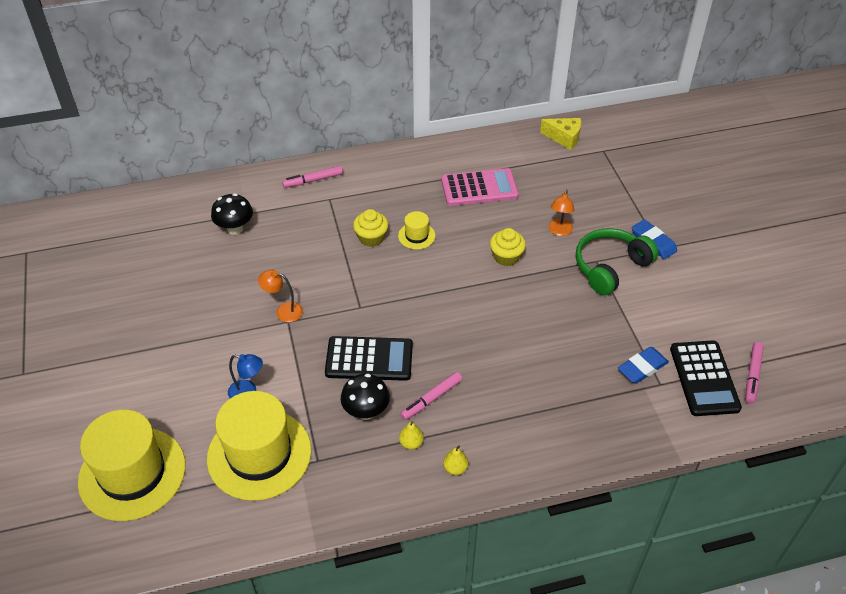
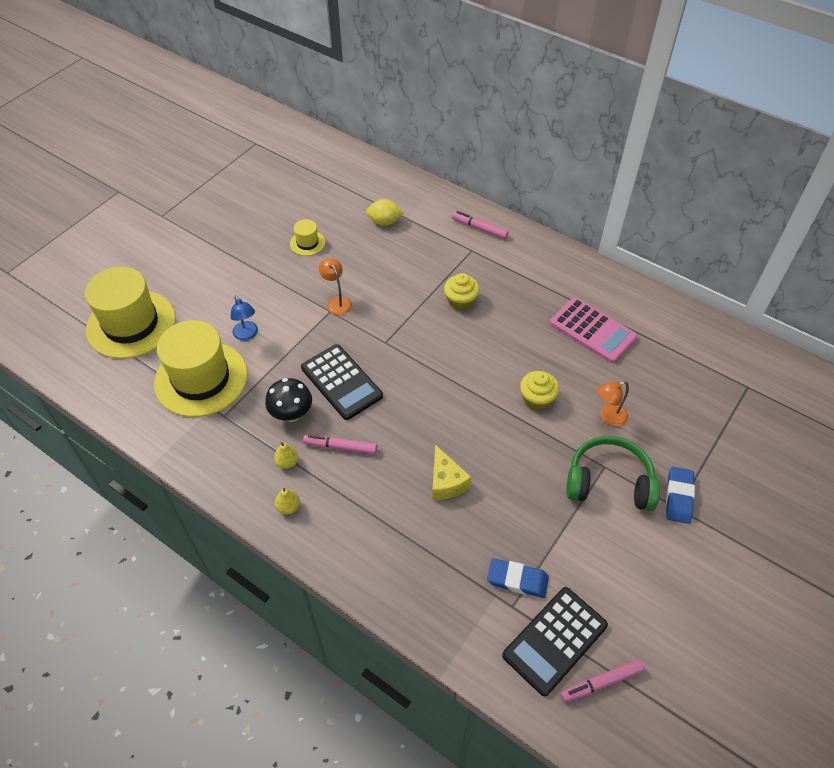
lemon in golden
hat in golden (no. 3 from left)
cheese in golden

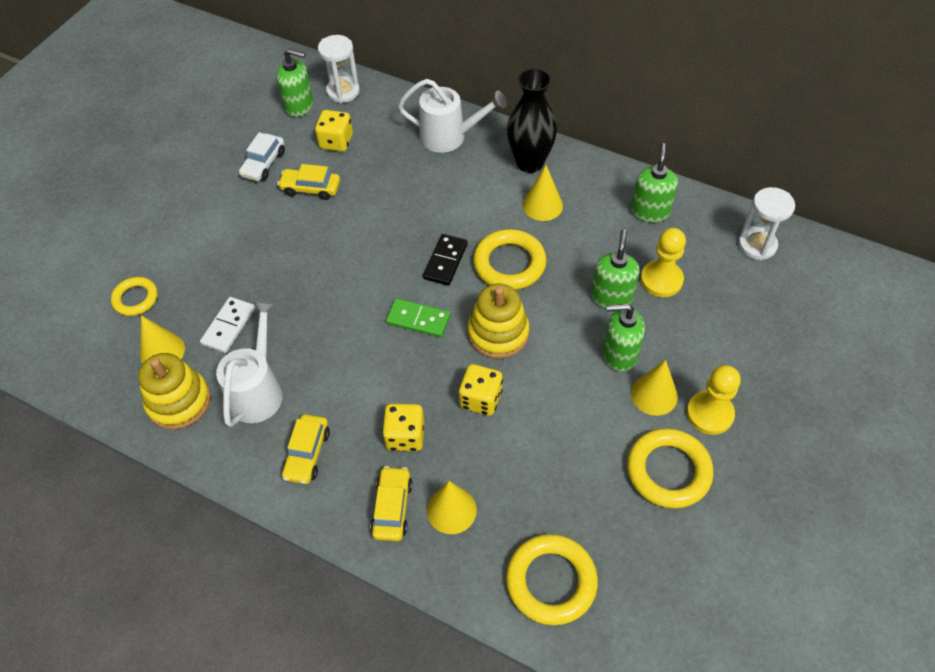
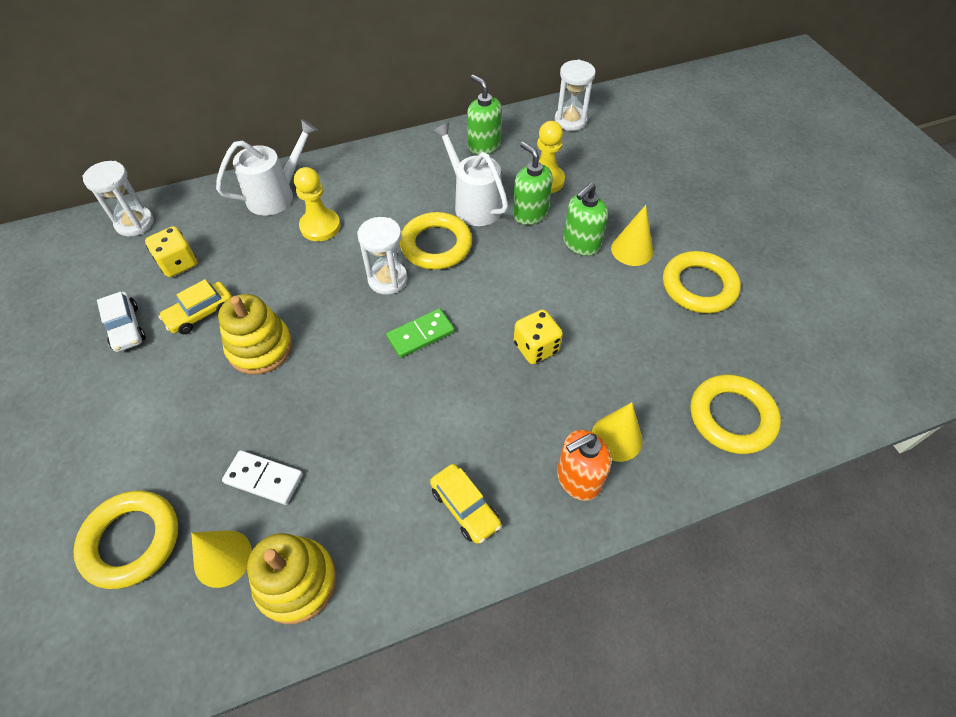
ring in golden (no. 1 from left)
domino tile in white
watering can in white (no. 2 from left)
soap pump in emerald (no. 1 from left in the first image)
soap pump in orange-coloured
dice in golden (no. 2 from left in the first image)
sand timer in white (no. 2 from left)
stacking rings in golden (no. 1 from left)
flower vase in jet-black
solid cone in golden (no. 3 from left in the first image)
pawn in golden (no. 1 from left)

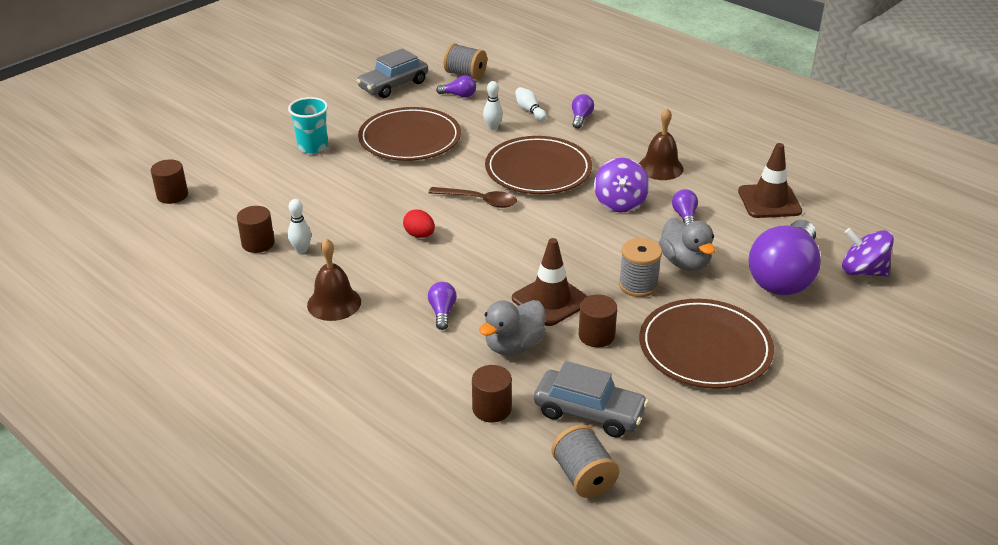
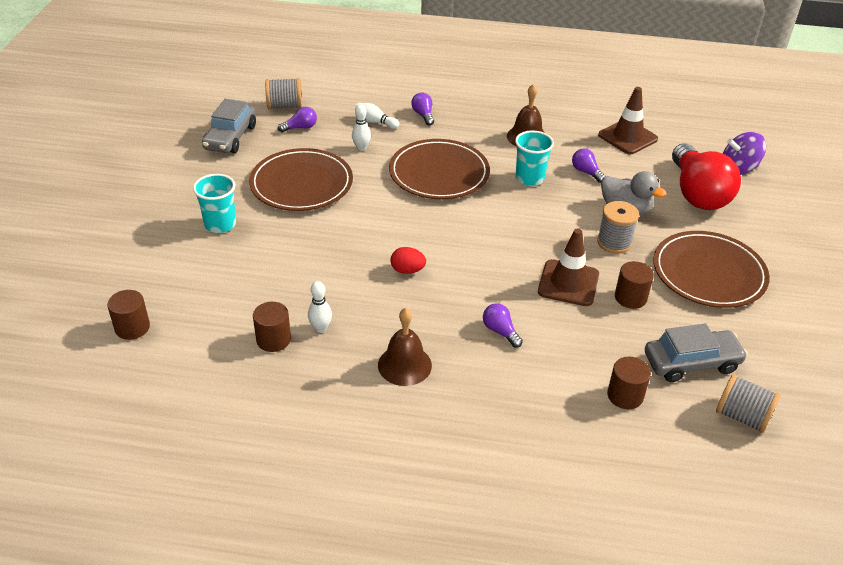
tablespoon in russet
rubber duck in ash-grey (no. 1 from left in the first image)
tumbler in teal (no. 2 from left)
bulb in crimson

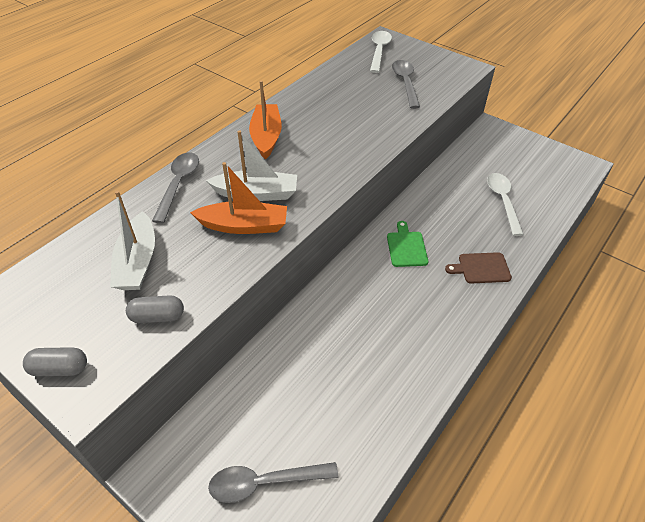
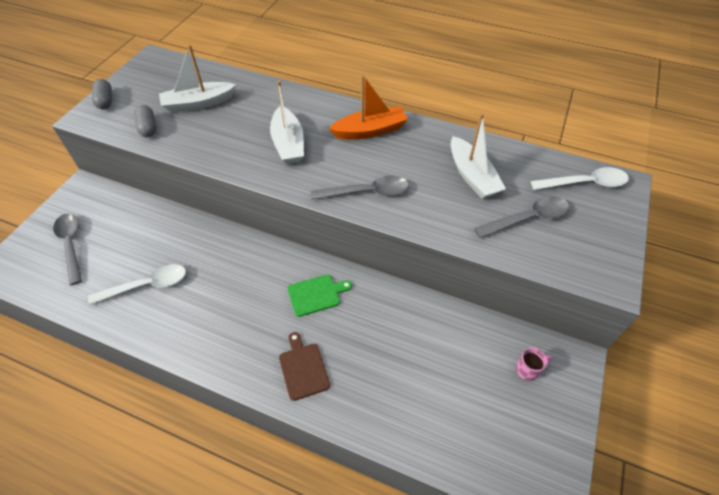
tablespoon in ash-grey (no. 2 from left)
sailboat in orange-coloured (no. 1 from left in the first image)
tablespoon in white (no. 1 from left)
sailboat in white (no. 3 from left)
coffee mug in rosy

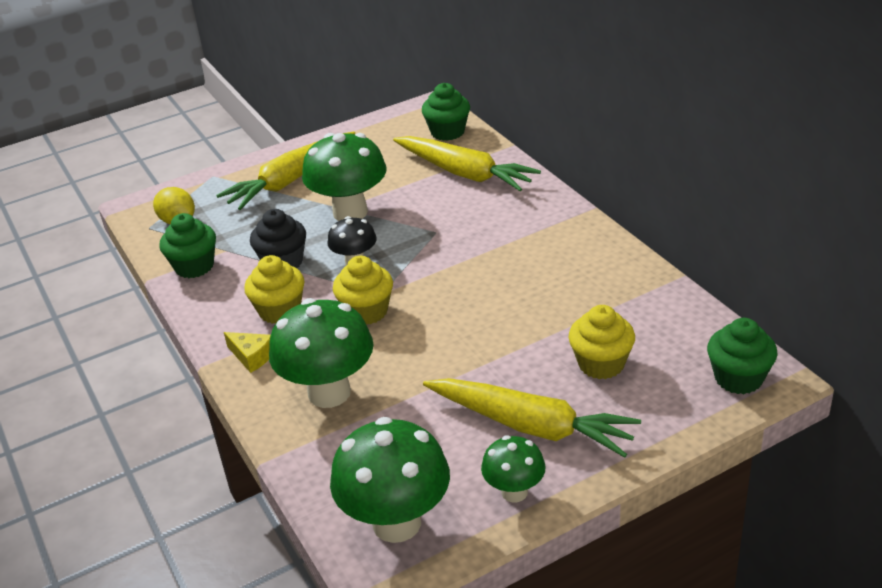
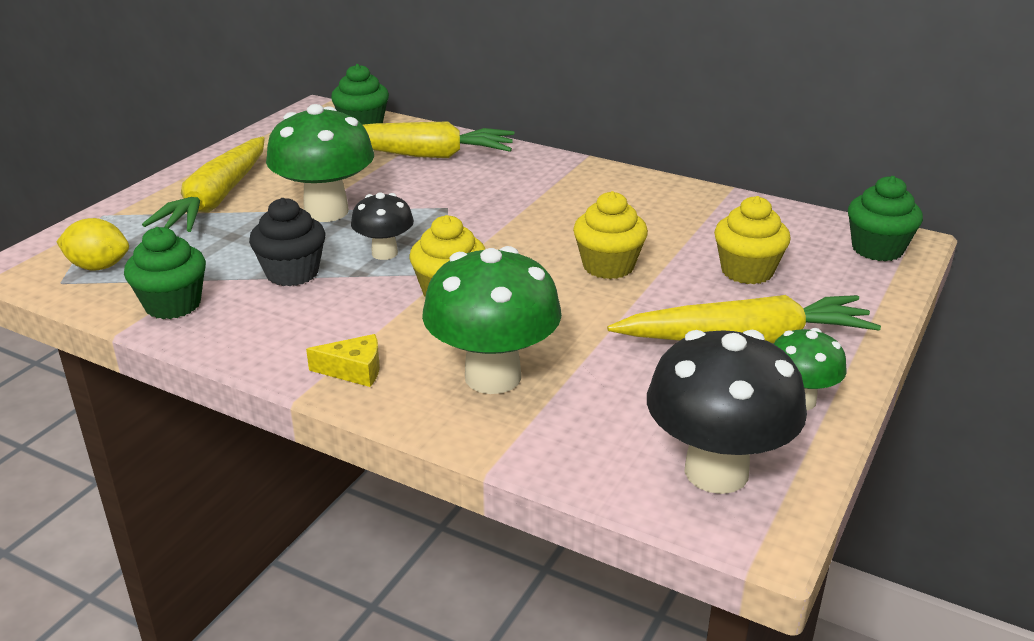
muffin in golden (no. 2 from left)
fungus in jet-black (no. 2 from left)

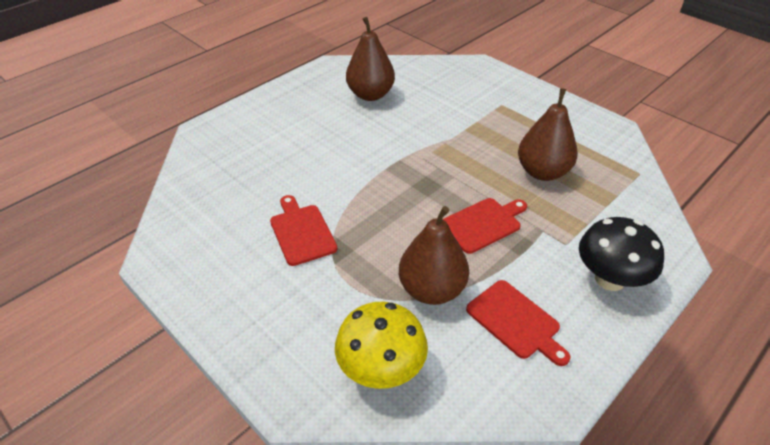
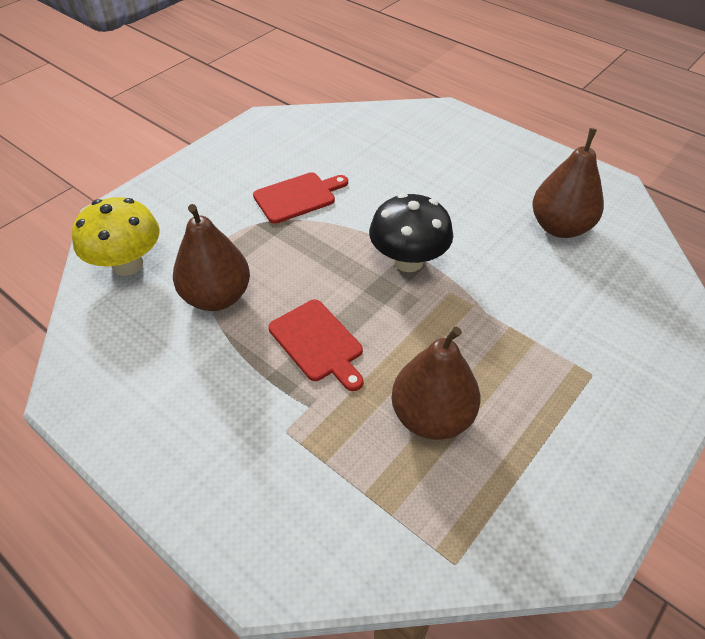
bread board in crimson (no. 3 from left in the first image)
fungus in jet-black

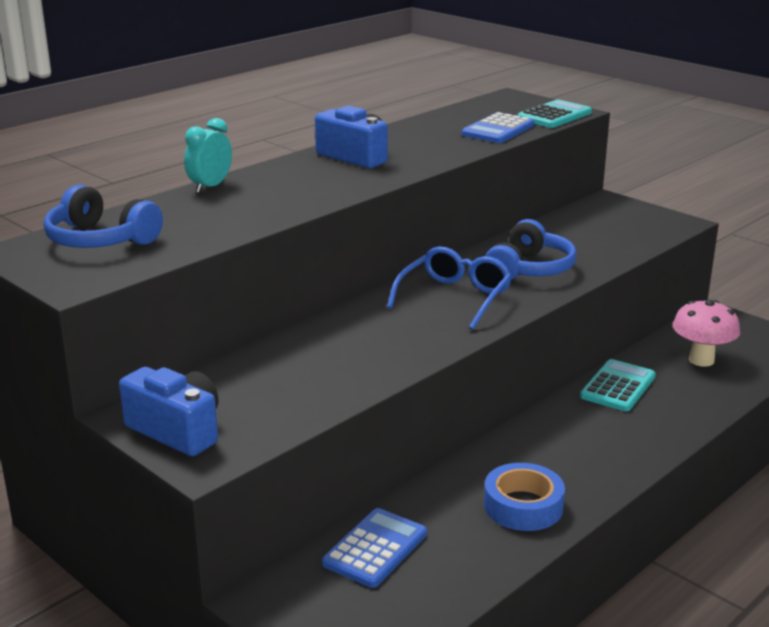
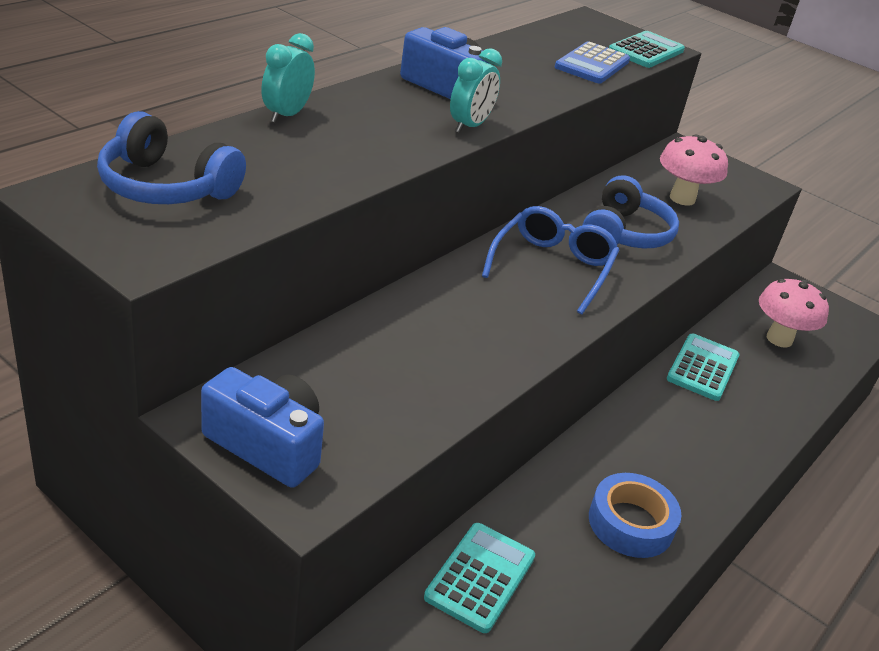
adding machine in teal (no. 1 from left)
bedside clock in teal (no. 2 from left)
fungus in rosy (no. 1 from left)

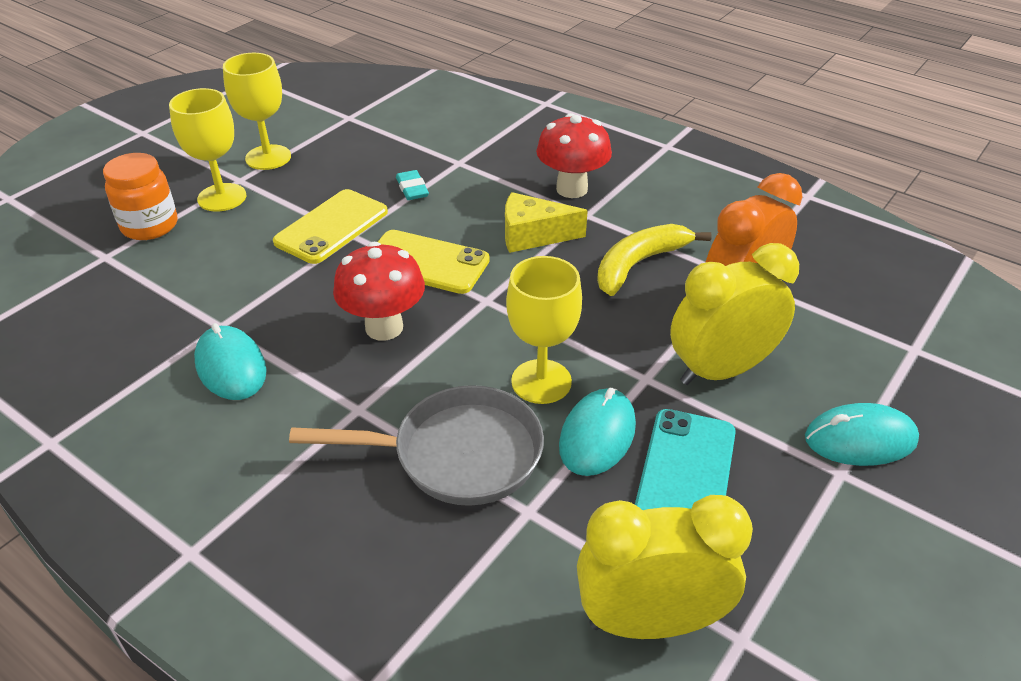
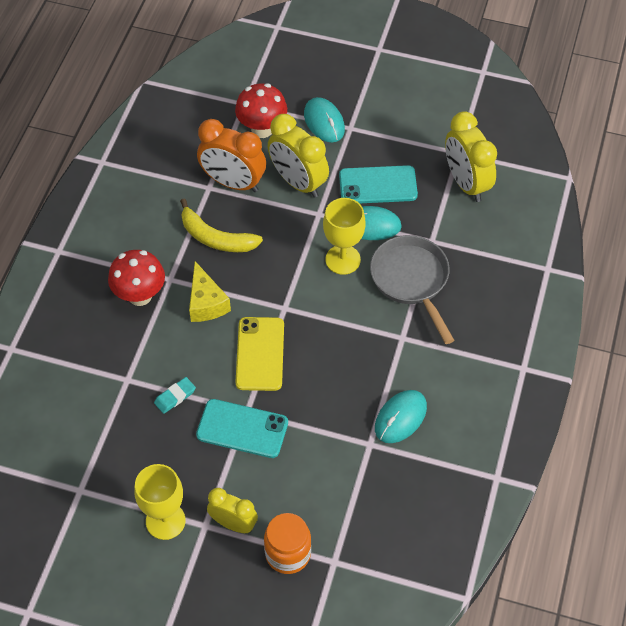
bedside clock in golden (no. 1 from left)
phone in teal (no. 1 from left)
fungus in crimson (no. 2 from left)

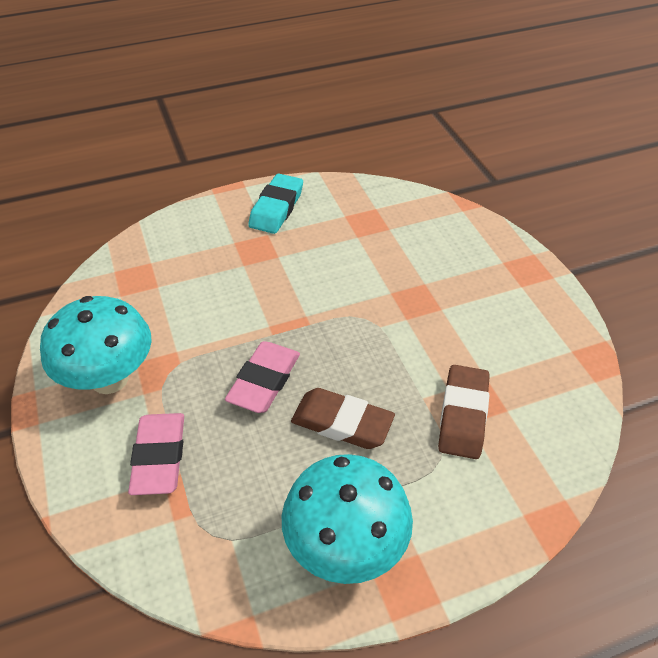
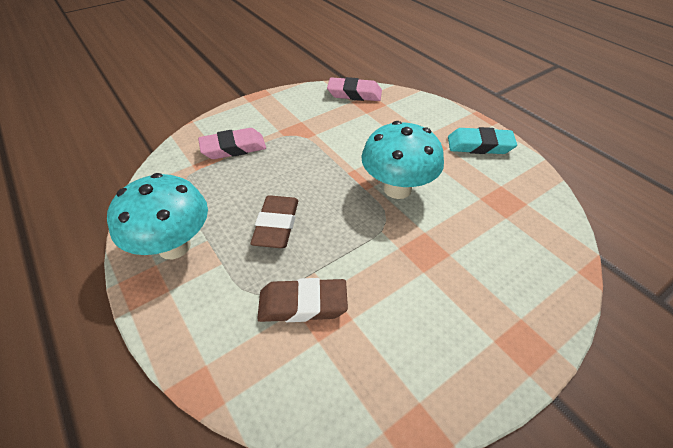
fungus in teal (no. 2 from left)
gum eraser in rosy (no. 2 from left)

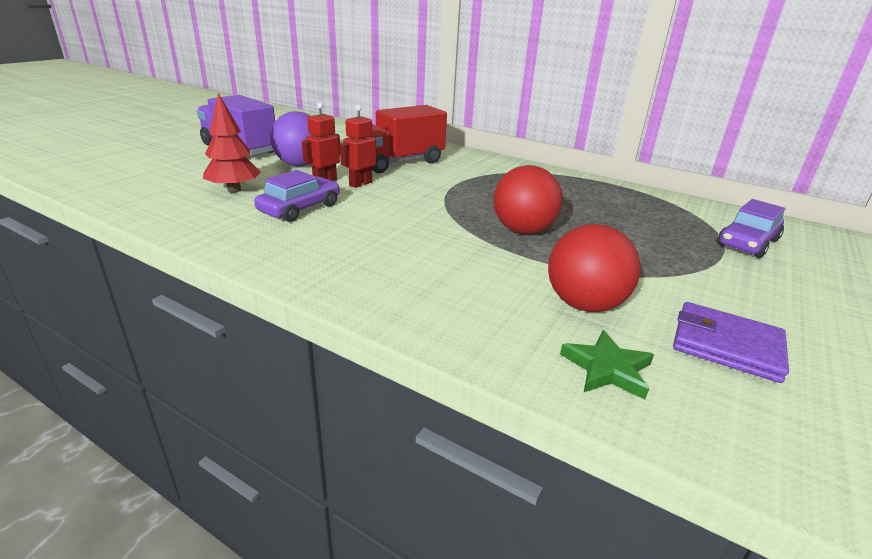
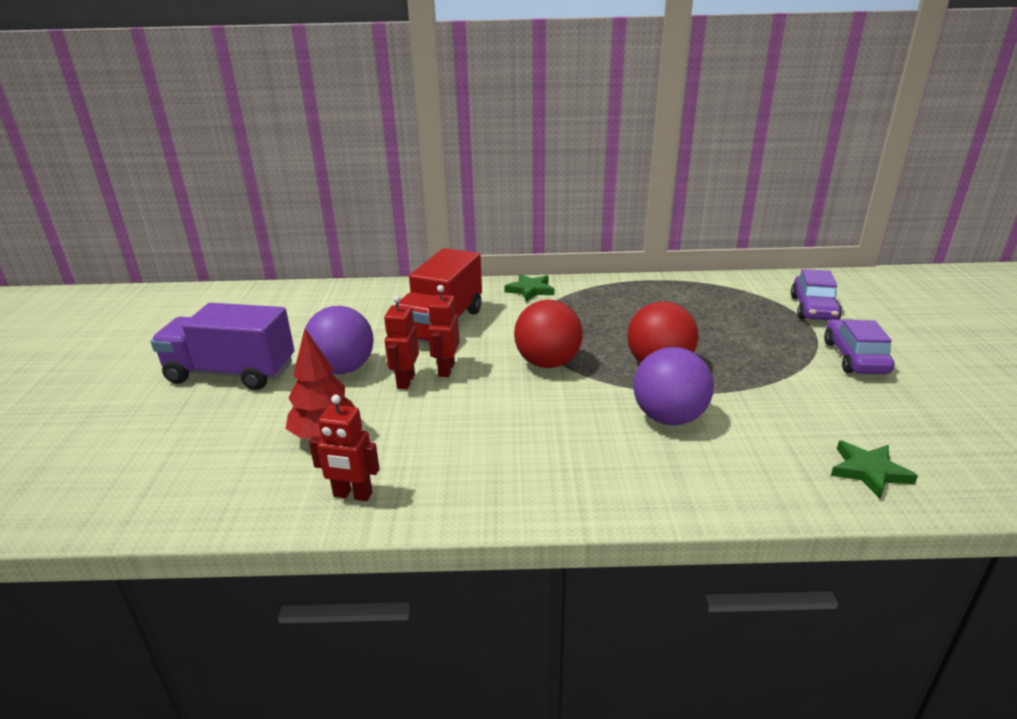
car in violet (no. 2 from left)
ball in crimson (no. 1 from left)
billfold in violet
robot figure in crimson (no. 1 from left)
star in emerald (no. 1 from left)
ball in violet (no. 2 from left)

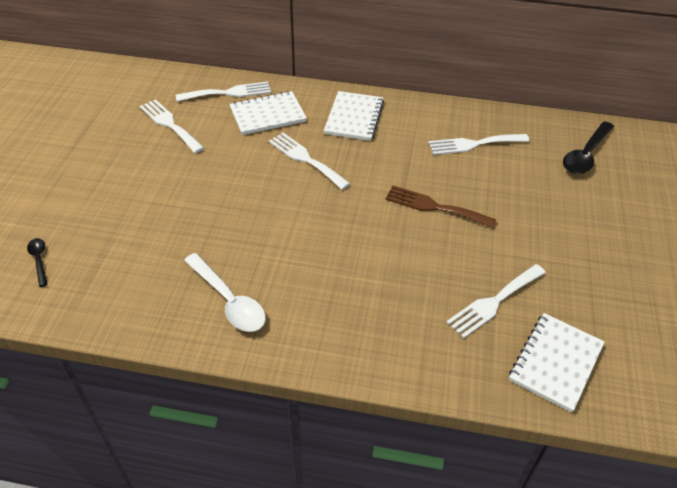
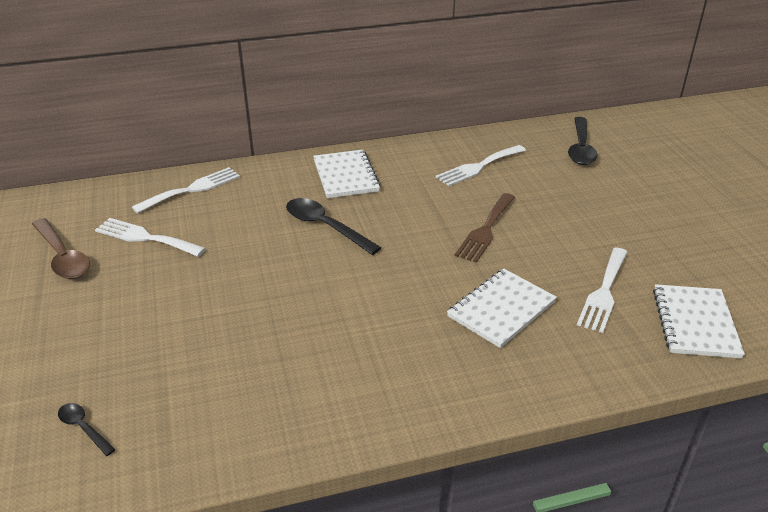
tablespoon in white
notepad in white (no. 2 from left)
tablespoon in jet-black (no. 2 from left)
table fork in russet
tablespoon in russet

